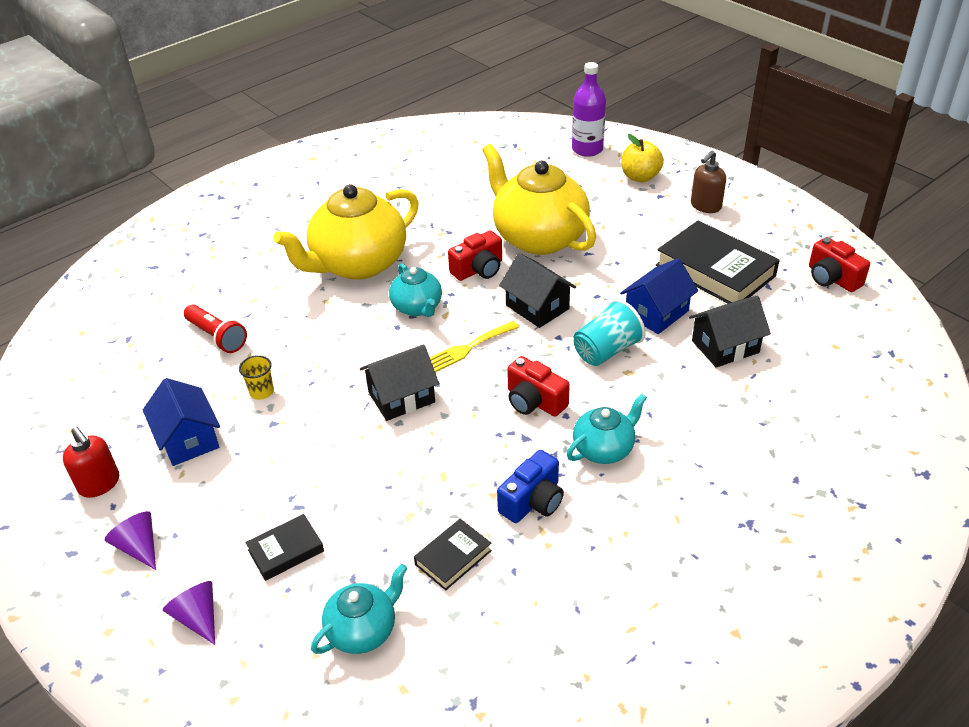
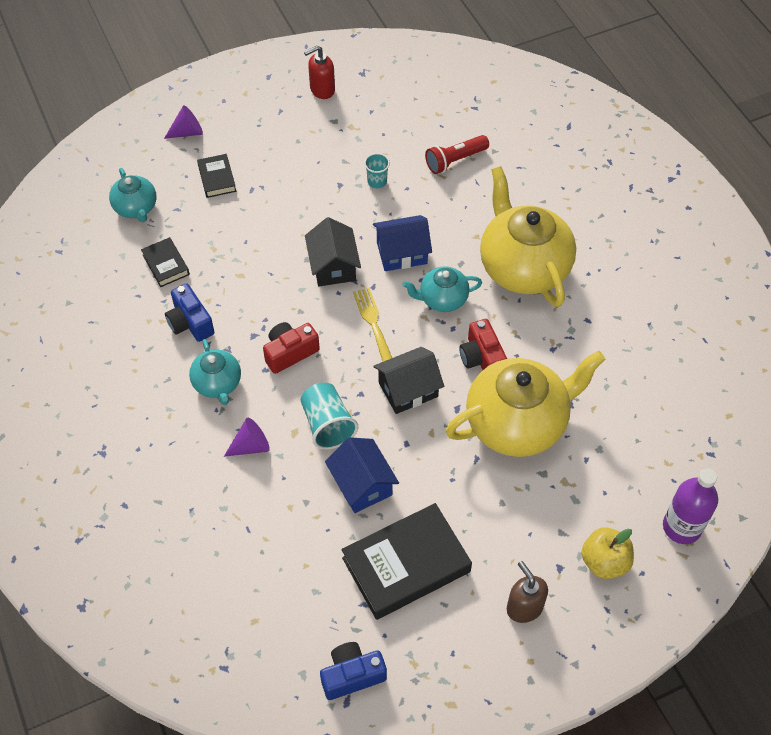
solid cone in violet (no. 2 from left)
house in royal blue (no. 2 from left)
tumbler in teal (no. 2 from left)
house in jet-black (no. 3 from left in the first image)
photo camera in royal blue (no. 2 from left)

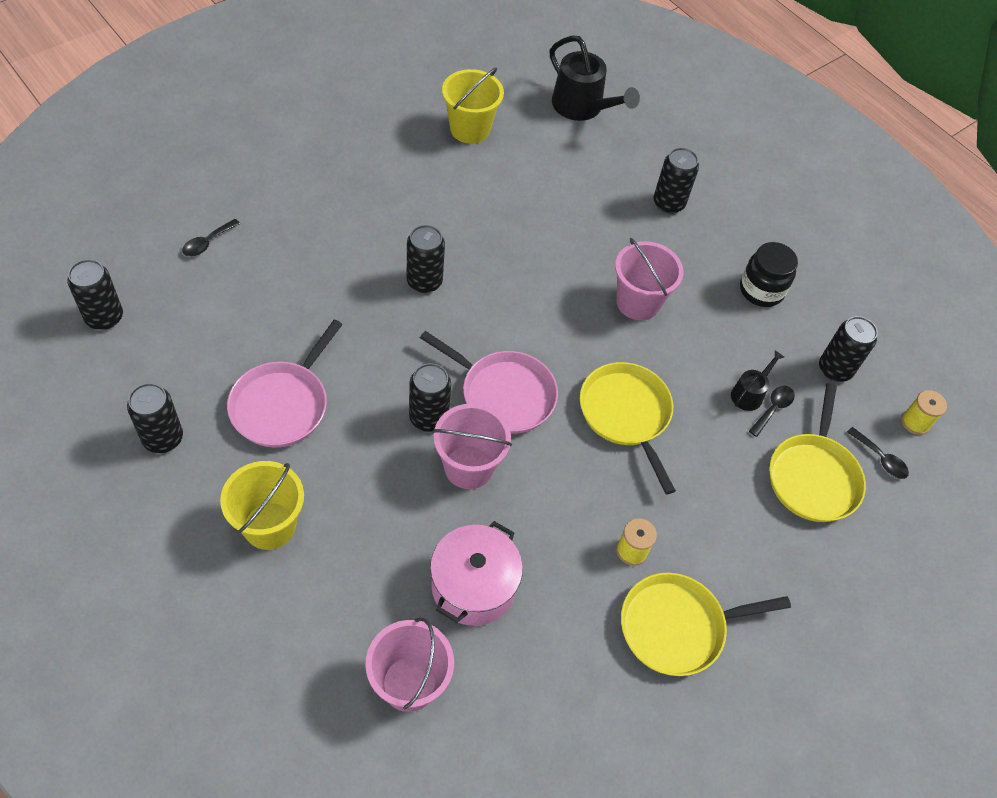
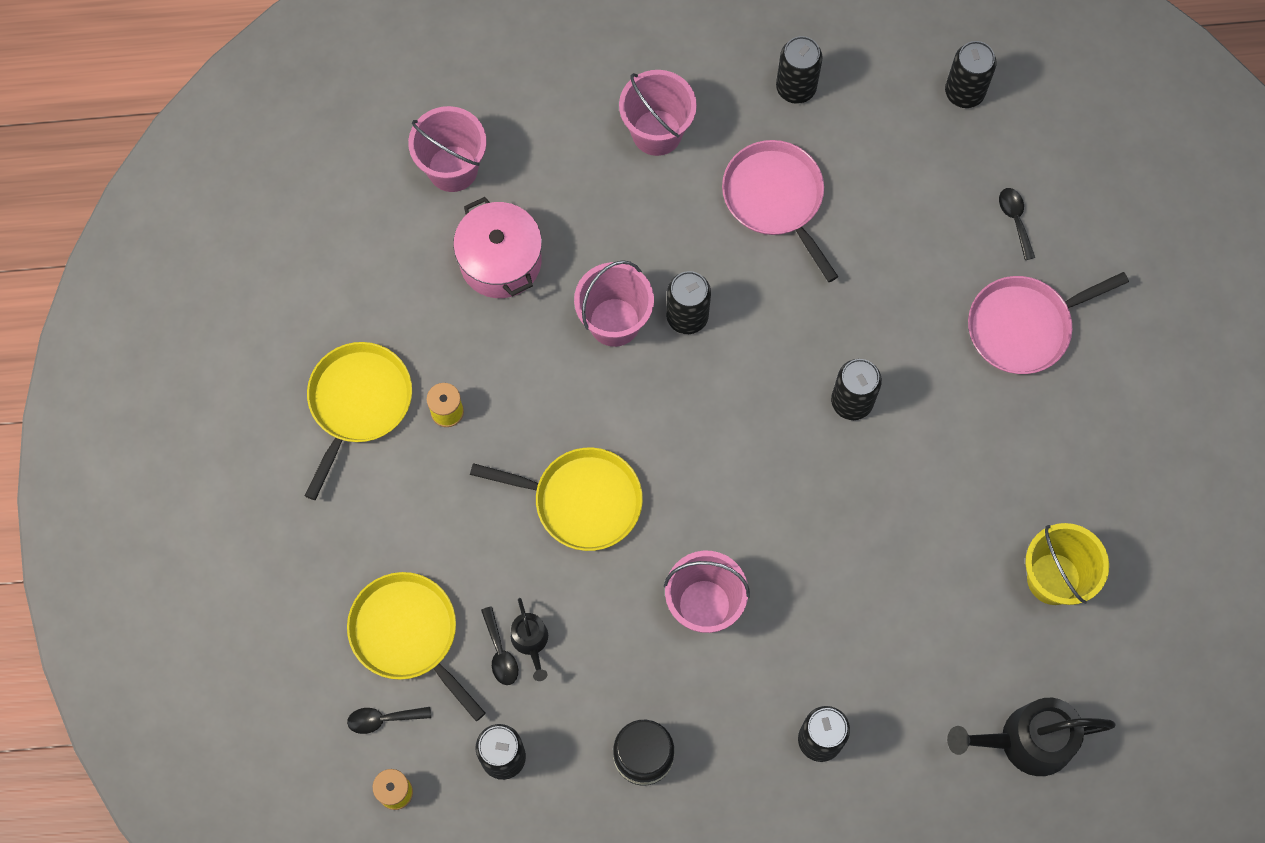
pail in rosy (no. 3 from left)
skillet in rosy (no. 2 from left)

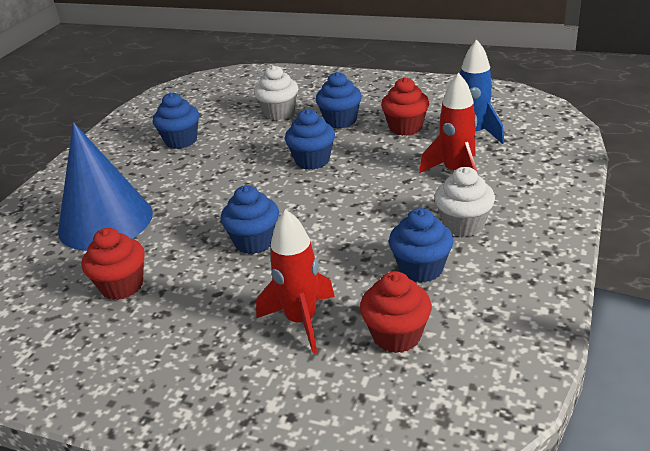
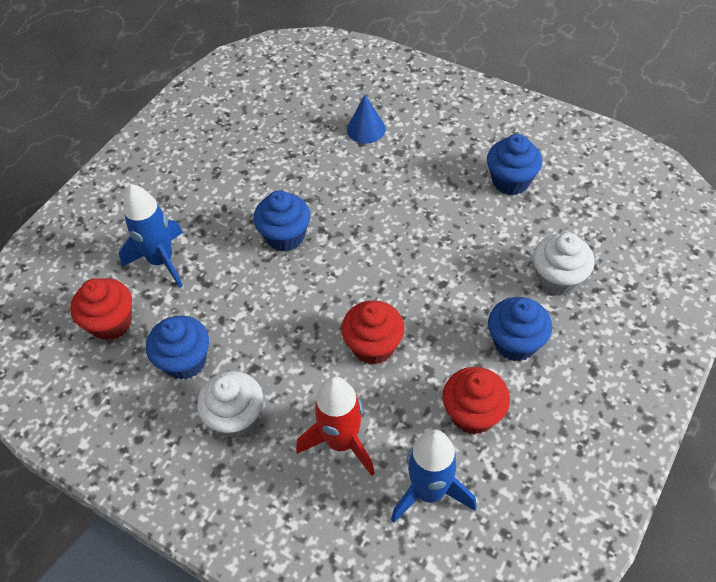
solid cone in royal blue
muffin in crimson (no. 2 from left)
rocket in royal blue (no. 1 from left)
muffin in royal blue (no. 3 from left in the first image)

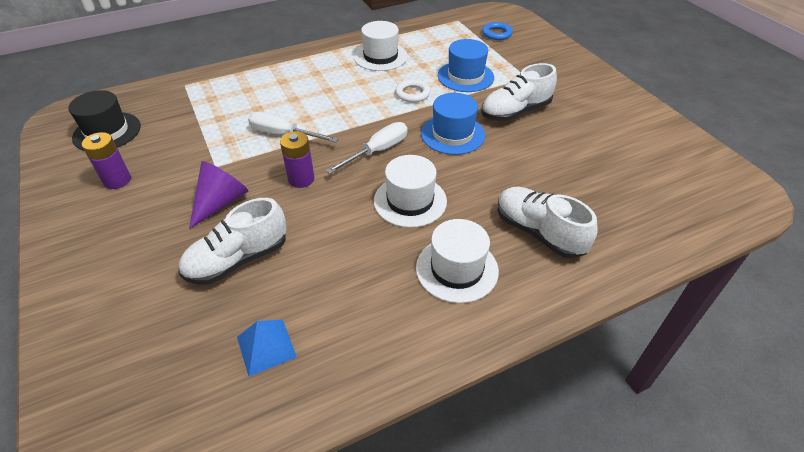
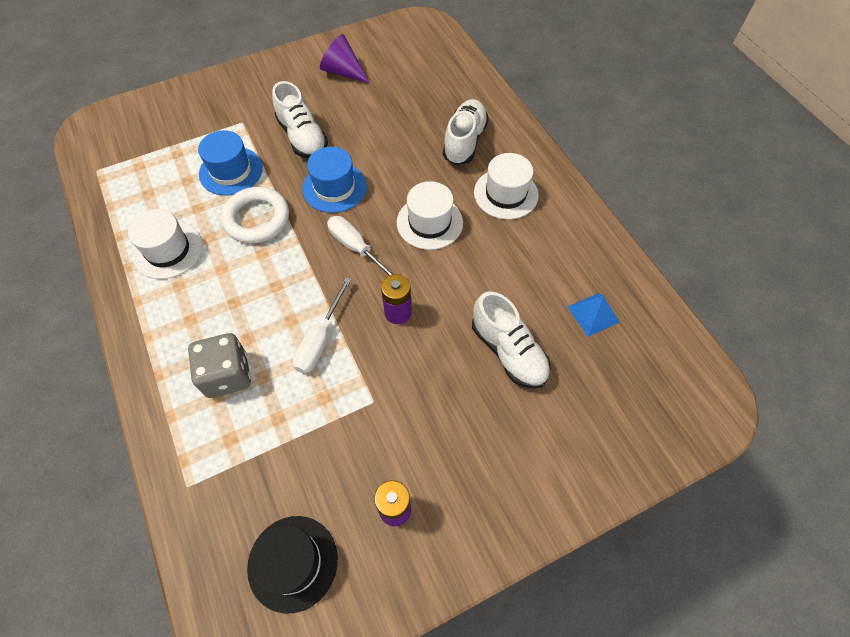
solid cone in violet
ring in white
ring in royal blue
sneaker in white (no. 2 from left)
dice in ash-grey

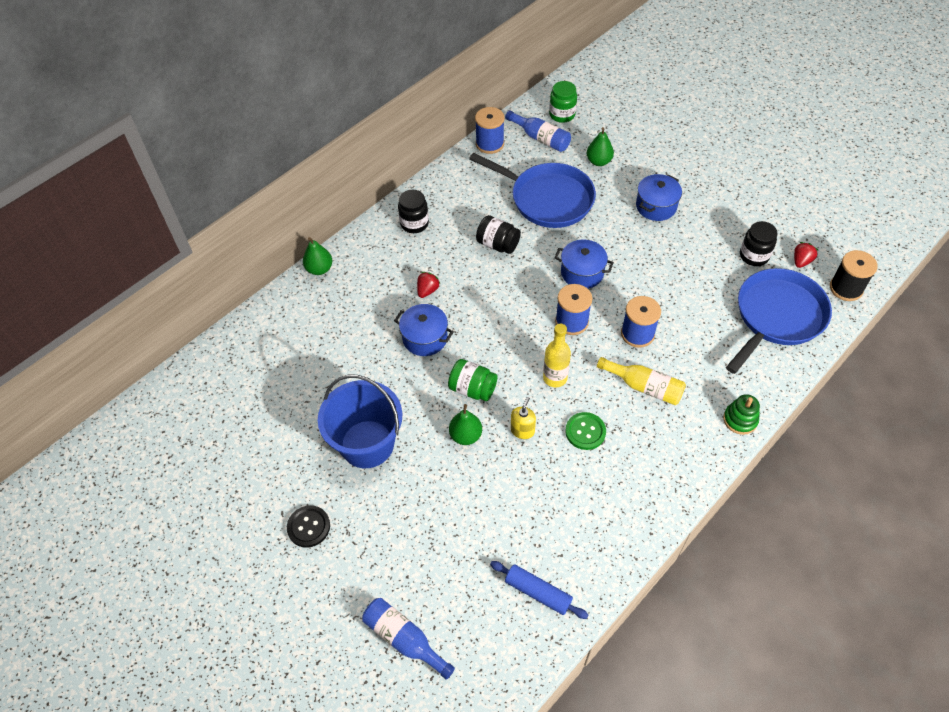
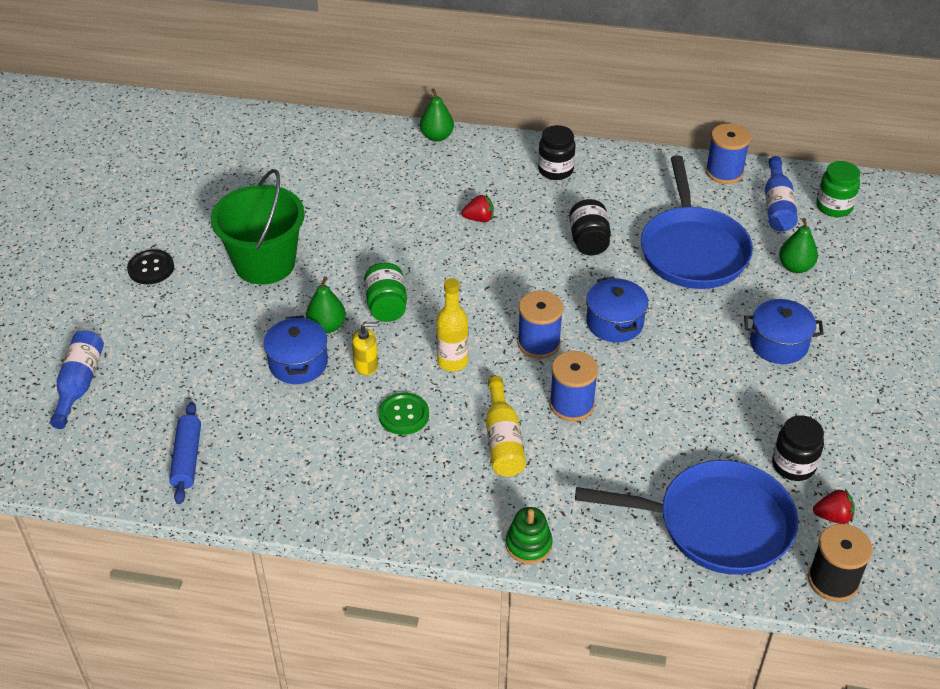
pail in emerald
cooking pot in royal blue (no. 1 from left)

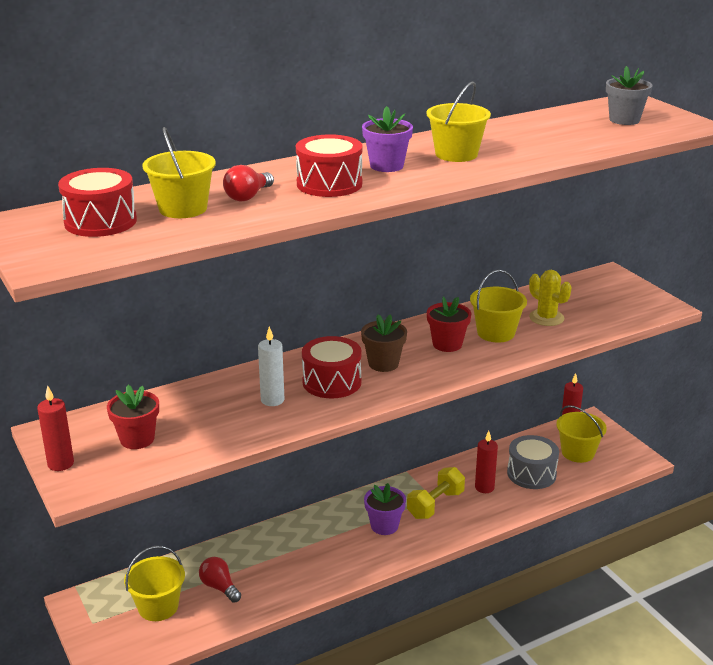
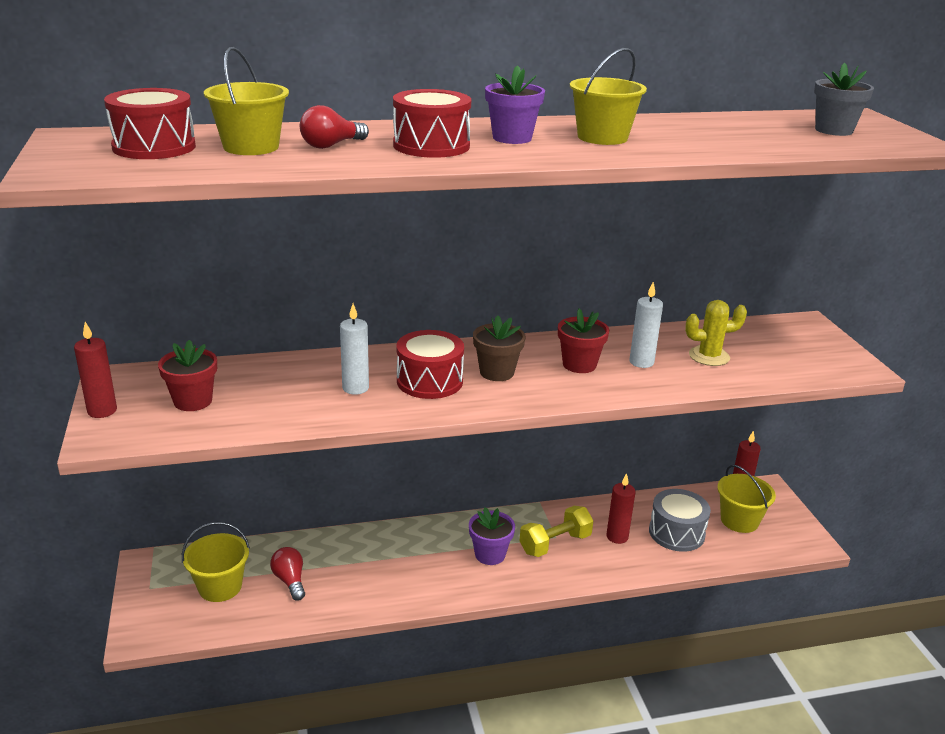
pillar candle in white (no. 2 from left)
saguaro cactus in golden

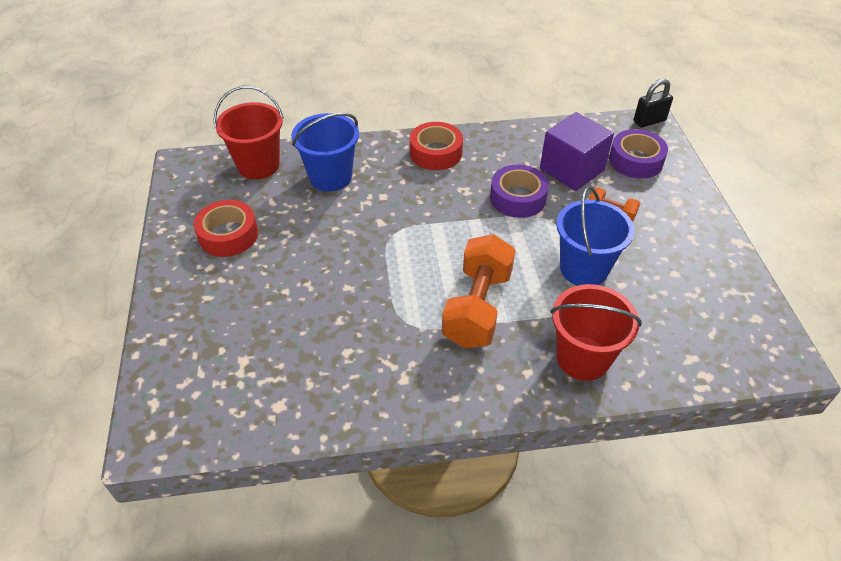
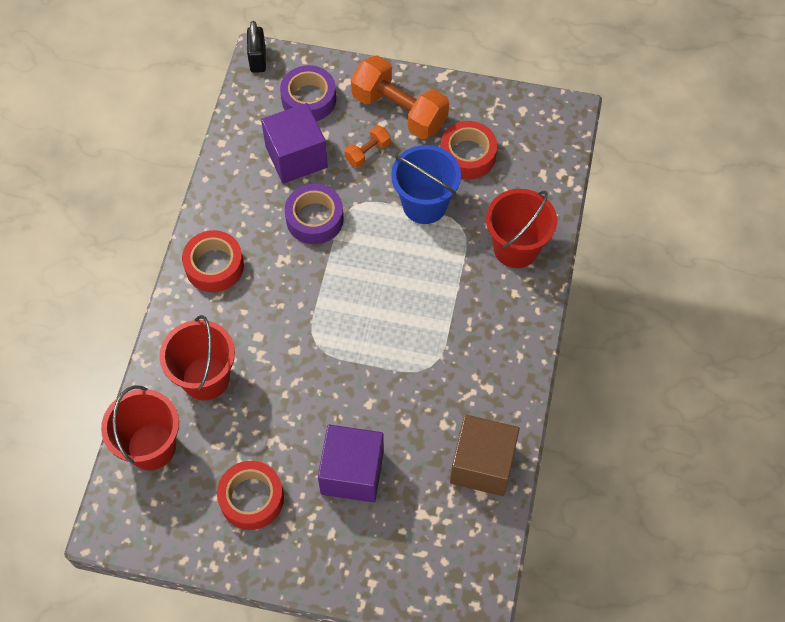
pail in crimson (no. 2 from left)
hand weight in orange-coloured (no. 2 from left)
cube in violet (no. 2 from left)
sticky tape in crimson (no. 3 from left)
cube in russet

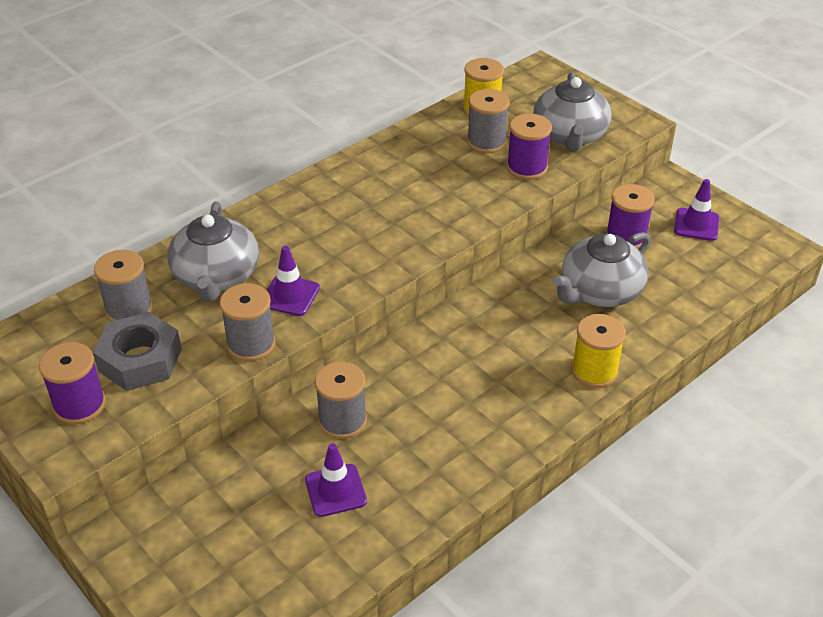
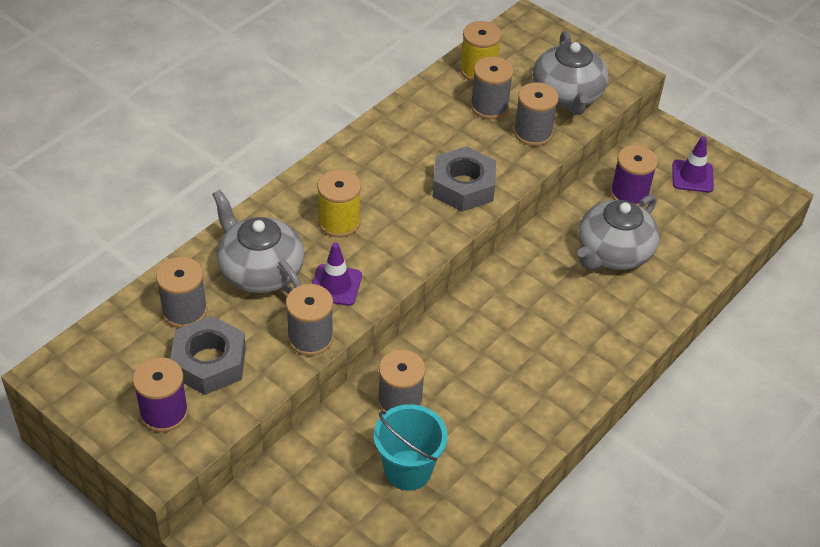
china teapot in ash-grey (no. 1 from left)
pail in teal
spool in ash-grey (no. 5 from left)
spool in golden (no. 1 from left)
hex nut in ash-grey (no. 2 from left)

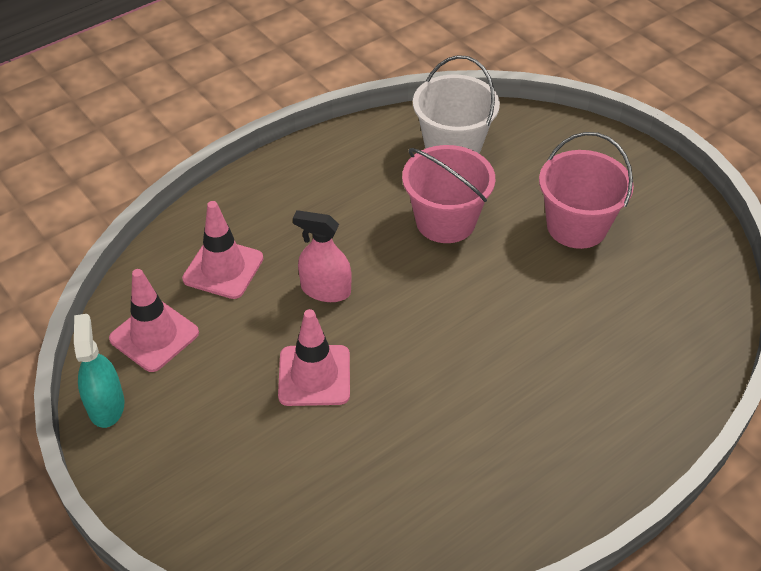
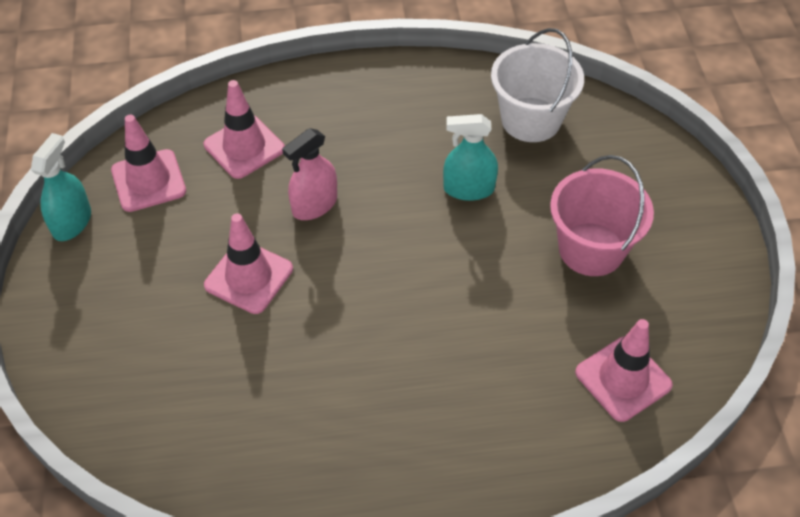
spray cleaner in rosy
spray cleaner in teal (no. 2 from left)
traffic cone in rosy (no. 4 from left)

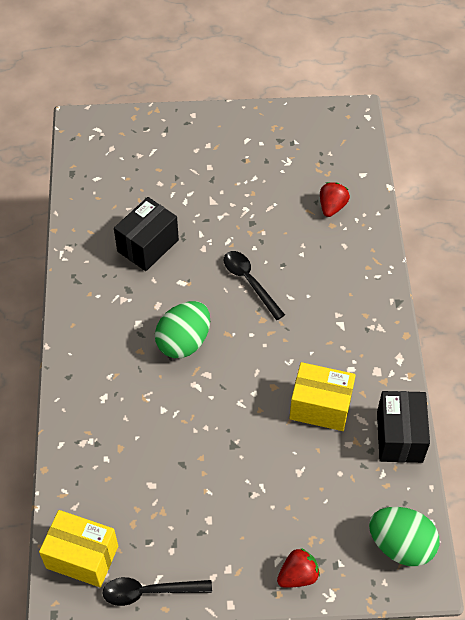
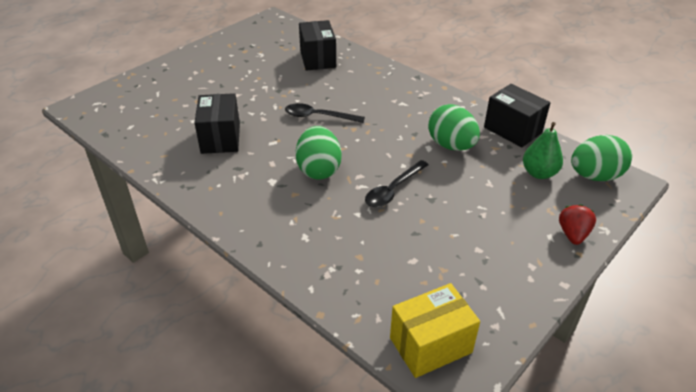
tablespoon in jet-black (no. 2 from left)
toy egg in emerald (no. 2 from left)
package in jet-black (no. 2 from left)
pear fruit in emerald

